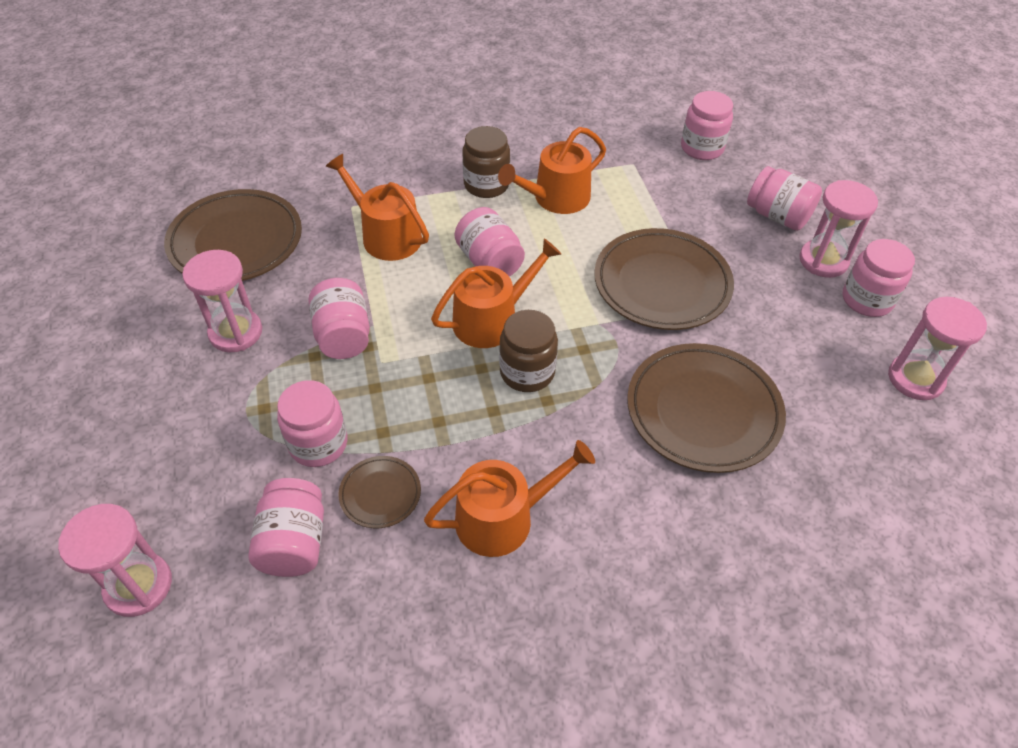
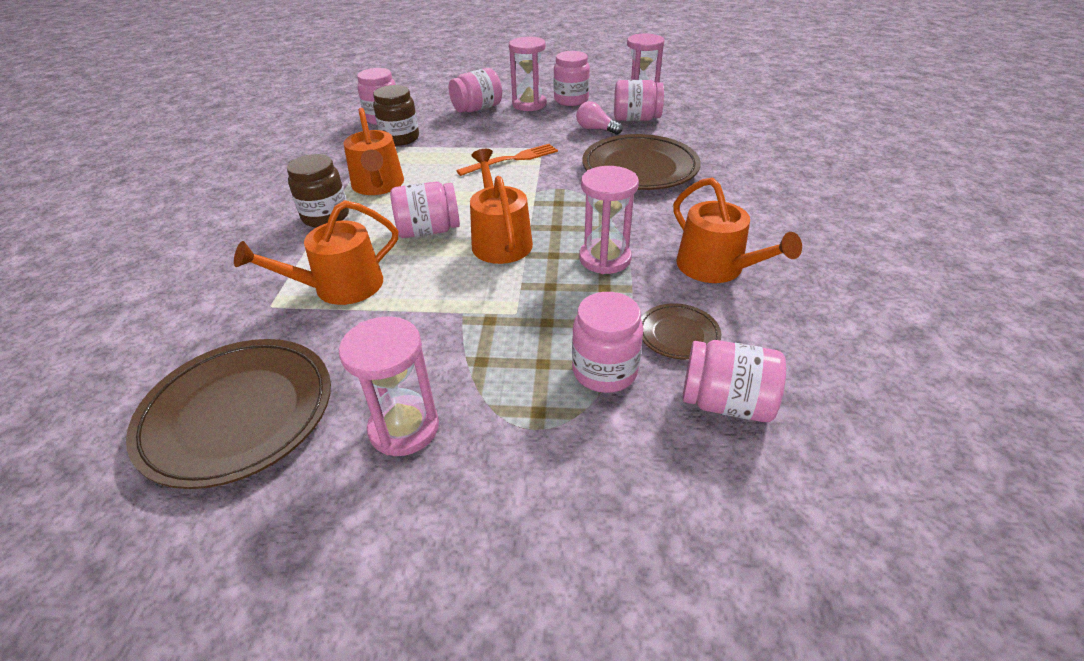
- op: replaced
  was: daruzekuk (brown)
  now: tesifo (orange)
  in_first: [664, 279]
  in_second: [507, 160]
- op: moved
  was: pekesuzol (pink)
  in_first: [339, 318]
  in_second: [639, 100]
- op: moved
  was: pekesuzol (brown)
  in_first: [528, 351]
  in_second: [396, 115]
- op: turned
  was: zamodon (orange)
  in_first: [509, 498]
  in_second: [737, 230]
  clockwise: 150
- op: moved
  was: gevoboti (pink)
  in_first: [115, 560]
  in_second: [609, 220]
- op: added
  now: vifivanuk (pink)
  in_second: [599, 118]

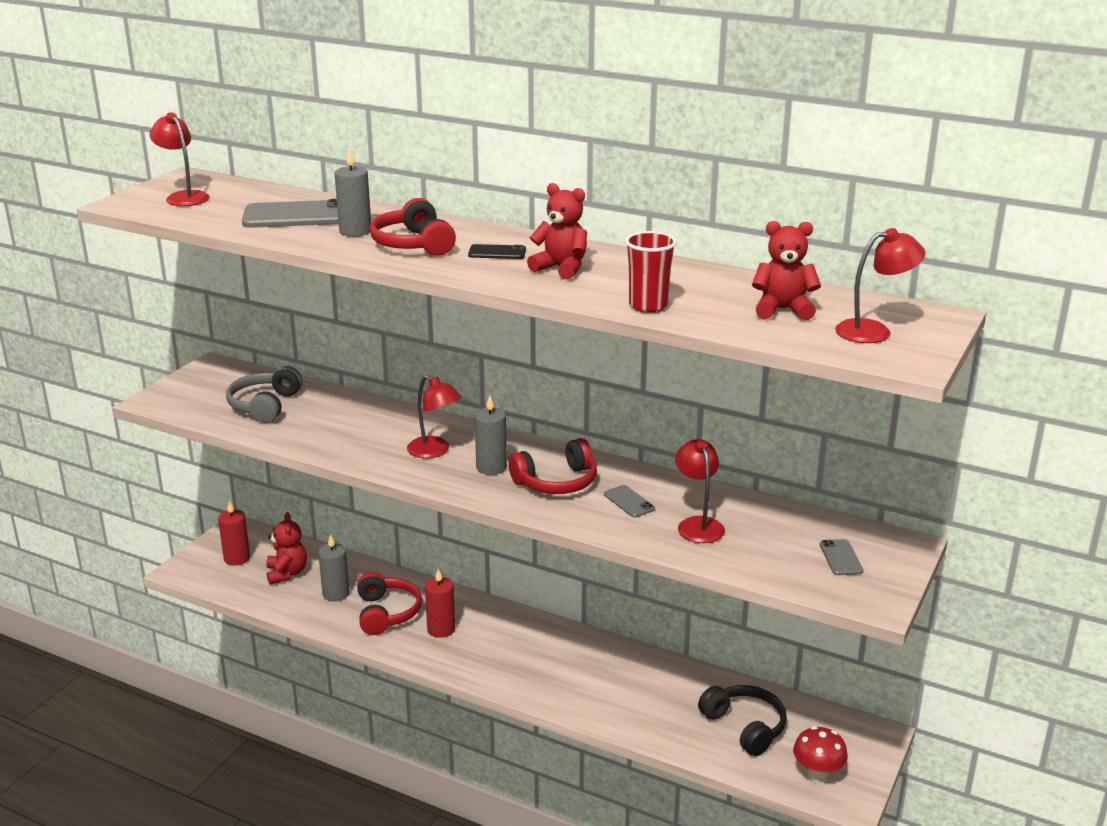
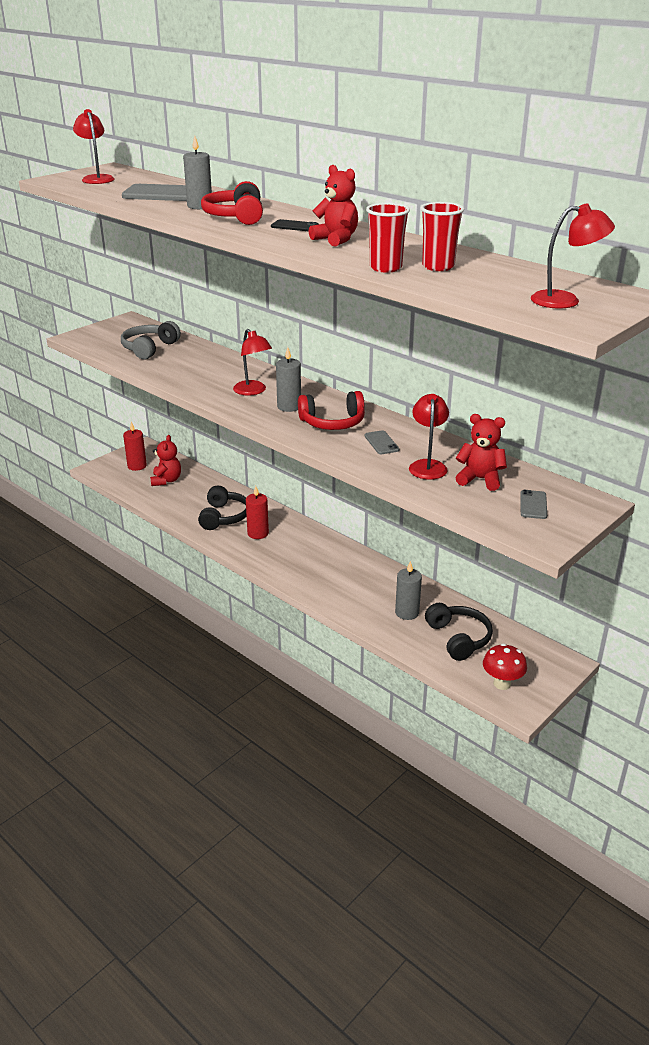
- op: moved
  was: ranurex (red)
  in_first: [786, 270]
  in_second: [481, 452]
- op: moved
  was: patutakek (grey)
  in_first: [334, 567]
  in_second: [408, 590]
- op: recoloured
  was: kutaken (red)
  now: kutaken (black)
  in_first: [389, 603]
  in_second: [222, 508]
- op: added
  now: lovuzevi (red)
  in_second: [442, 236]

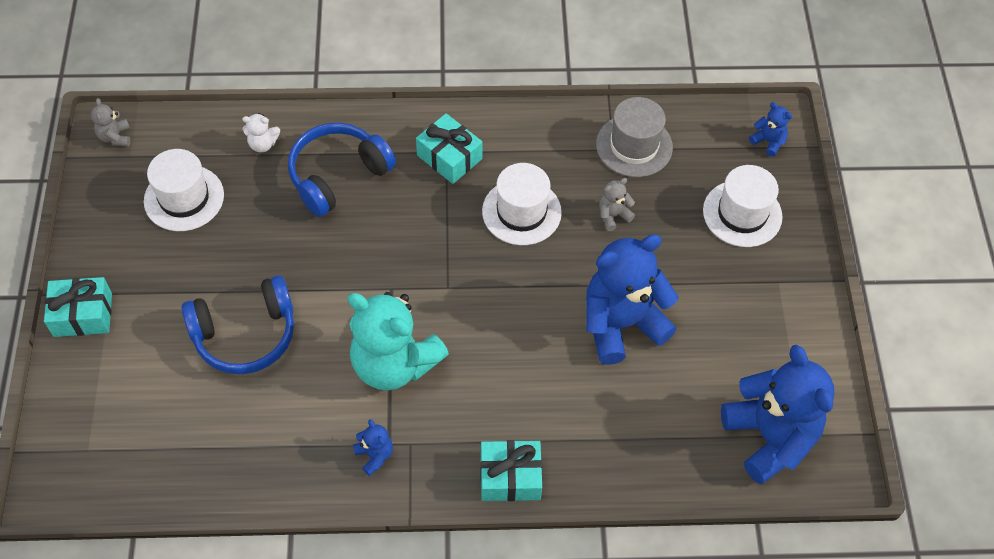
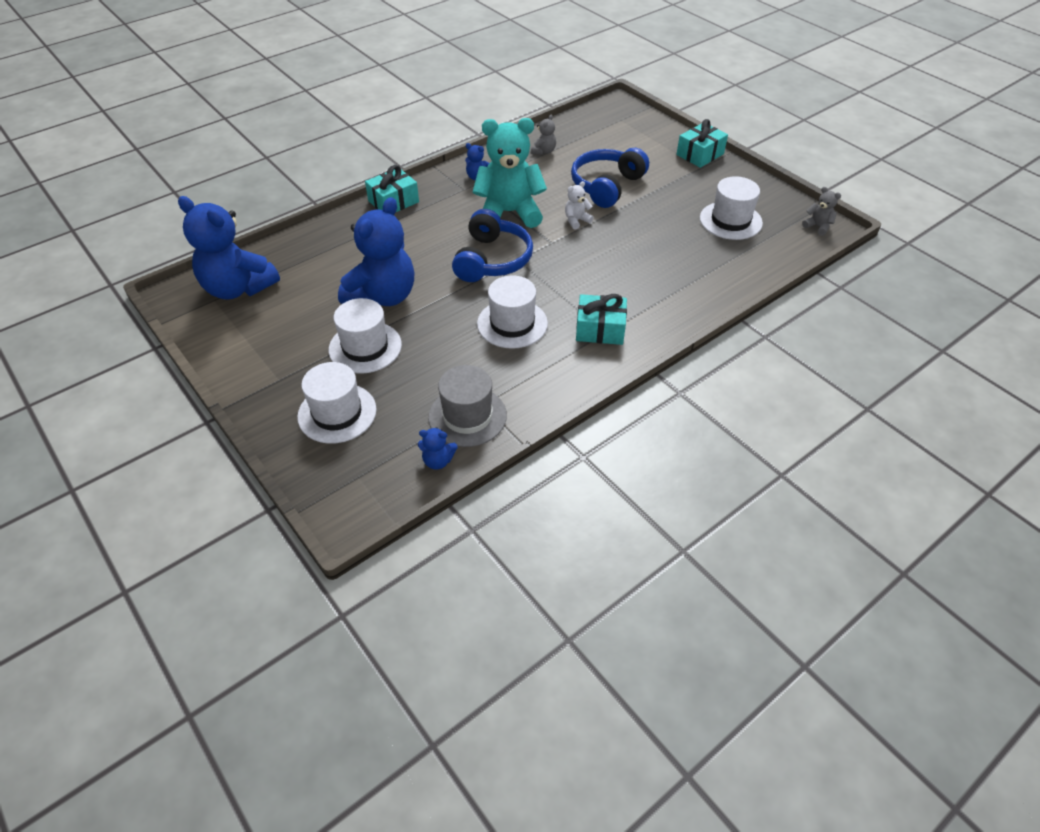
- op: moved
  was: ranurex (blue)
  in_first: [770, 129]
  in_second: [438, 448]
- op: moved
  was: ranurex (white)
  in_first: [261, 132]
  in_second: [579, 205]
- op: moved
  was: kutaken (blue)
  in_first: [342, 170]
  in_second: [492, 245]
- op: moved
  was: ranurex (grey)
  in_first: [617, 204]
  in_second: [543, 135]
- op: added
  now: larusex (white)
  in_second: [365, 336]

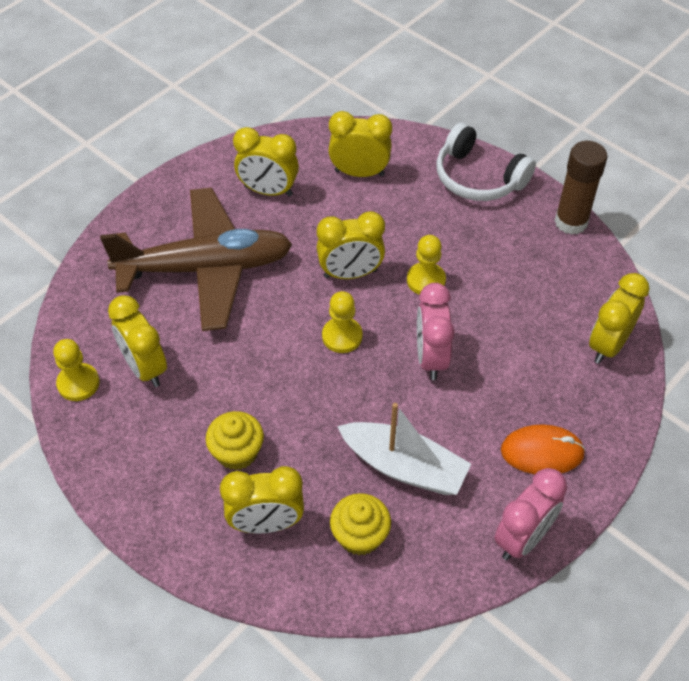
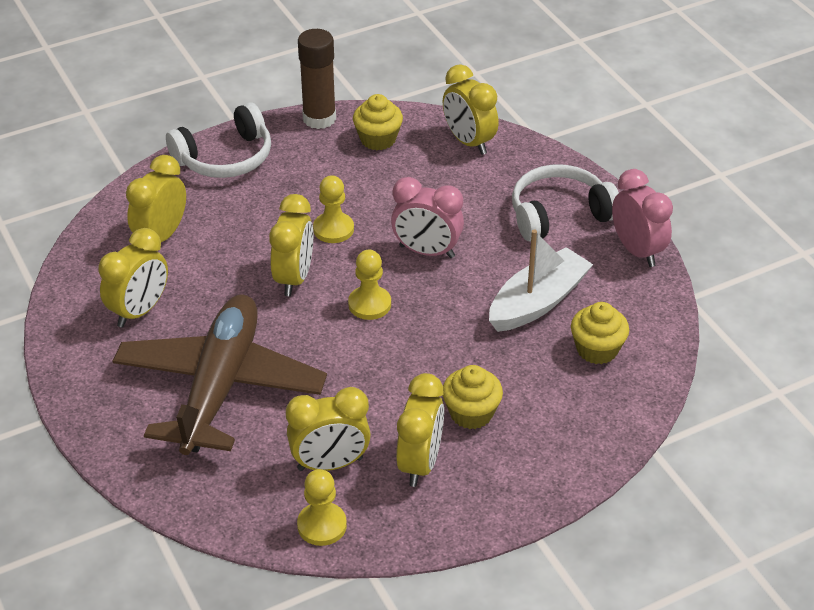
- op: replaced
  was: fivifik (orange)
  now: kutaken (white)
  in_first: [543, 449]
  in_second: [565, 202]
- op: moved
  was: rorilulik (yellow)
  in_first: [262, 500]
  in_second: [420, 430]
- op: added
  now: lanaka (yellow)
  in_second: [378, 122]

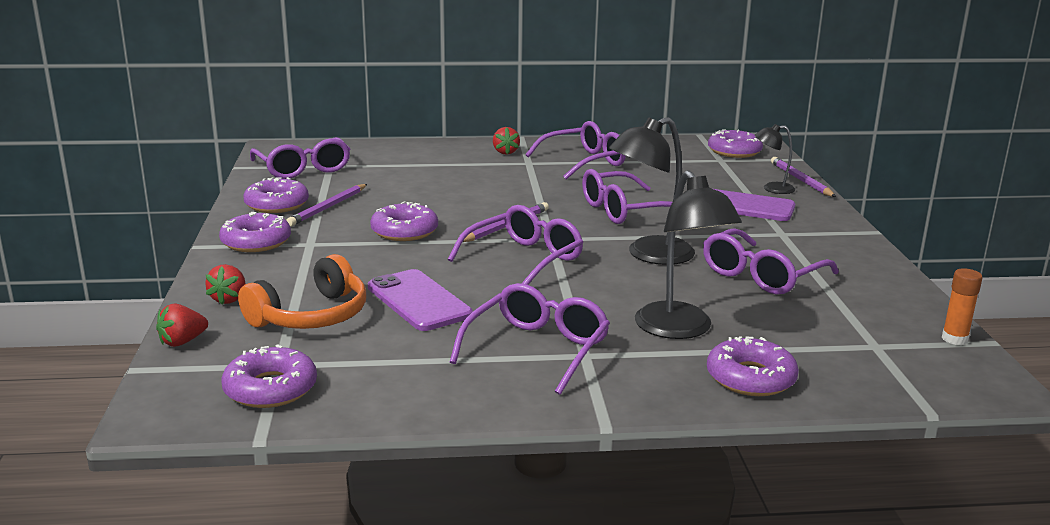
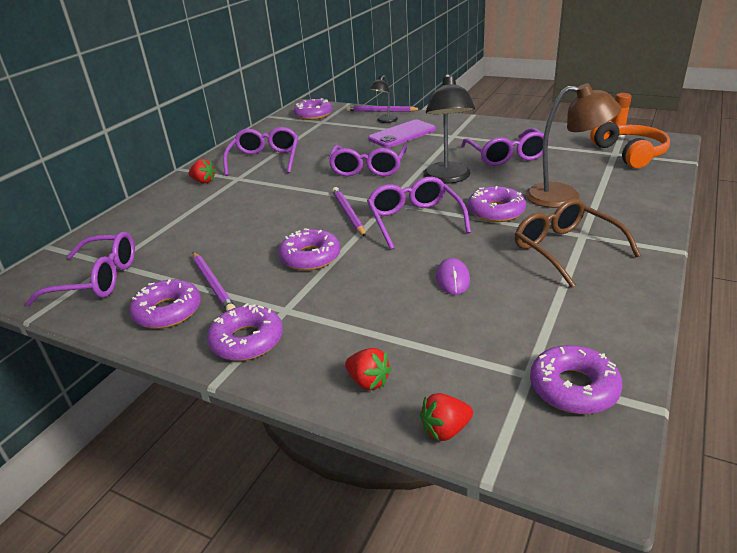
- op: recoloured
  was: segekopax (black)
  now: segekopax (brown)
  in_first: [688, 254]
  in_second: [573, 145]
- op: moved
  was: kutaken (orange)
  in_first: [302, 291]
  in_second: [630, 144]
- op: replaced
  was: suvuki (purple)
  now: fivifik (purple)
  in_first: [420, 300]
  in_second: [453, 276]
- op: recoloured
  was: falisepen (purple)
  now: falisepen (brown)
  in_first: [530, 339]
  in_second: [578, 243]
- op: turned
  was: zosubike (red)
  in_first: [182, 325]
  in_second: [446, 417]
  clockwise: 75
- op: moved
  was: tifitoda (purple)
  in_first: [753, 366]
  in_second: [497, 204]

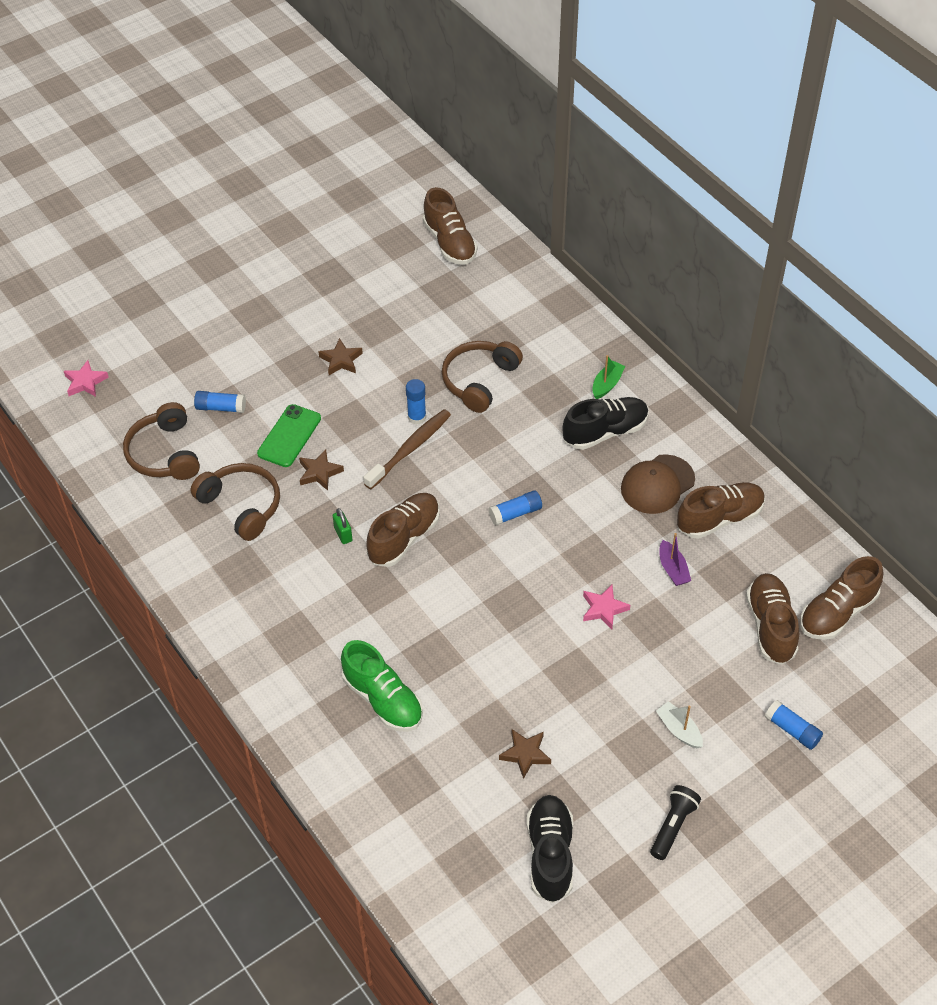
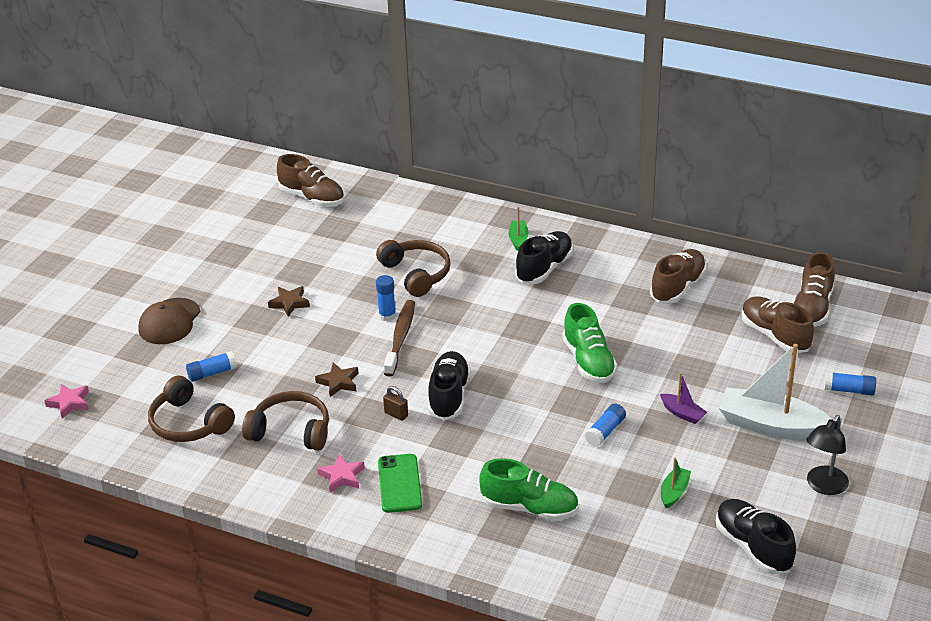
- op: turned
  was: kutaken (brown)
  in_first: [482, 377]
  in_second: [413, 268]
  clockwise: 150
- op: moved
  was: suvuki (green)
  in_first: [289, 435]
  in_second: [400, 483]
- op: moved
  was: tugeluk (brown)
  in_first: [658, 484]
  in_second: [169, 321]
- op: moved
  was: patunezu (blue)
  in_first: [515, 507]
  in_second: [605, 425]
- op: recoloured
  was: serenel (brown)
  now: serenel (black)
  in_first: [403, 530]
  in_second: [449, 385]
- op: recoloured
  was: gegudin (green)
  now: gegudin (brown)
  in_first: [342, 526]
  in_second: [395, 403]
- op: moved
  was: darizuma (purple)
  in_first: [675, 559]
  in_second: [683, 398]
- op: moved
  was: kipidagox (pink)
  in_first: [606, 607]
  in_second: [341, 473]
- op: resized
  was: darizuma (white)
  in_first: [679, 724]
  in_second: [776, 392]
  ratio: 2.15
- op: replaced
  was: kipidagox (brown)
  now: darizuma (green)
  in_first: [525, 754]
  in_second: [676, 483]
- op: replaced
  was: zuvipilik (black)
  now: segekopax (black)
  in_first: [675, 822]
  in_second: [828, 455]
- op: added
  now: serenel (green)
  in_second: [589, 343]

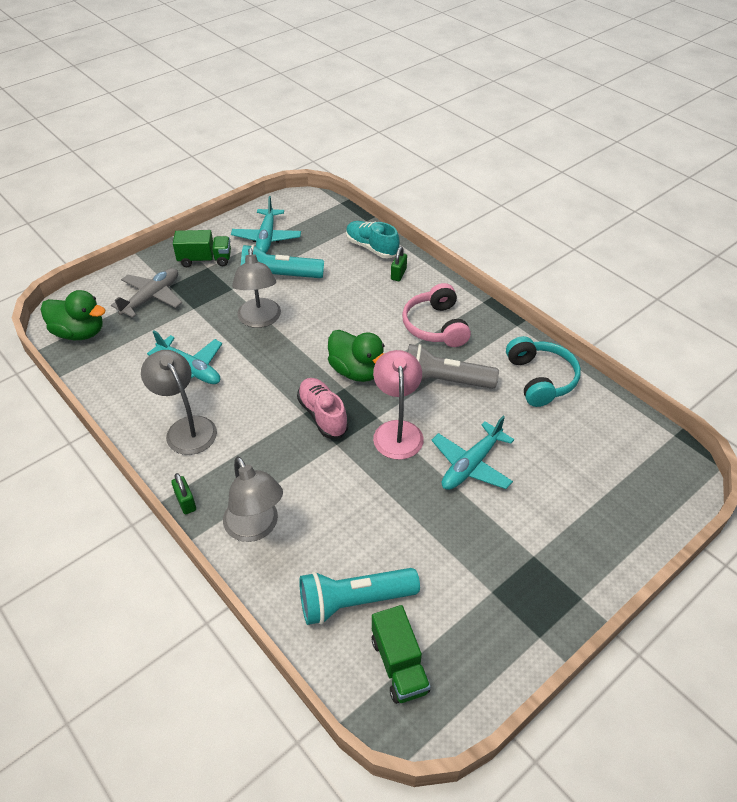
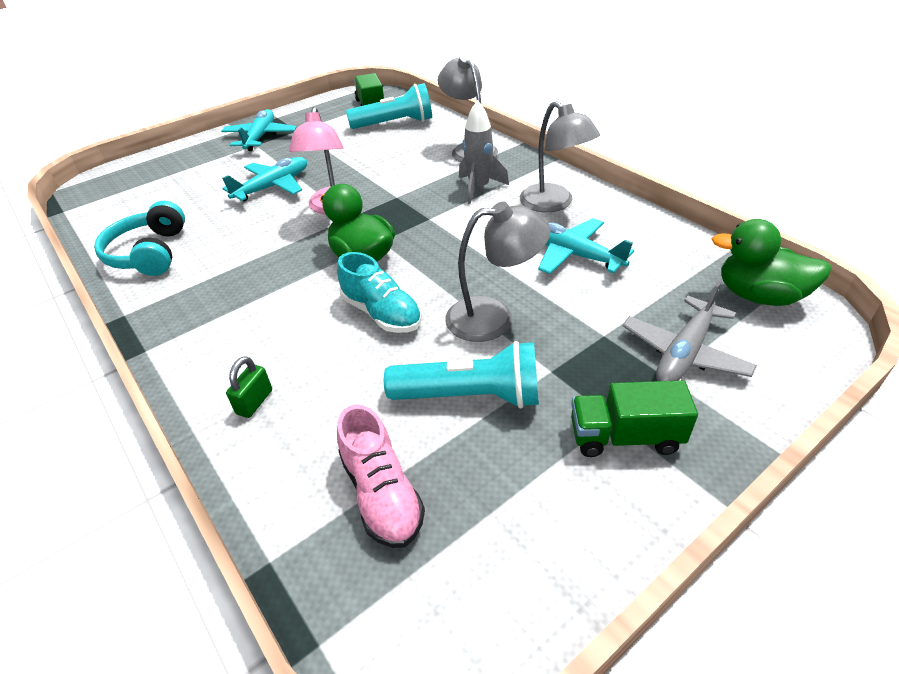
- op: moved
  was: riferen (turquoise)
  in_first: [266, 224]
  in_second: [259, 130]
- op: moved
  was: serenel (turquoise)
  in_first: [373, 239]
  in_second: [379, 292]
- op: turned
  was: segekopax (grey)
  in_first: [256, 288]
  in_second: [498, 272]
  clockwise: 90
- op: removed
  was: kutaken (pink)
  in_first: [436, 315]
- op: removed
  was: zuvipilik (grey)
  in_first: [453, 366]
- op: moved
  was: serenel (pink)
  in_first: [323, 408]
  in_second: [381, 476]
- op: removed
  was: gegudin (green)
  in_first: [183, 493]
- op: added
  now: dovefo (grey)
  in_second: [484, 152]

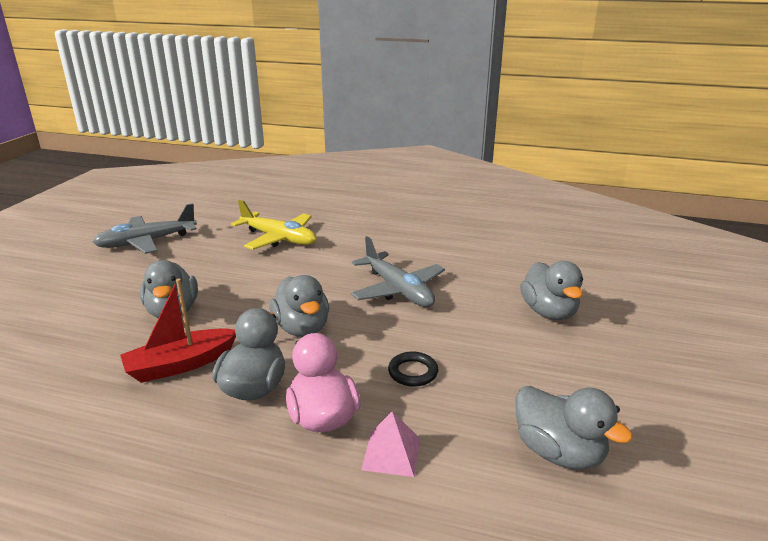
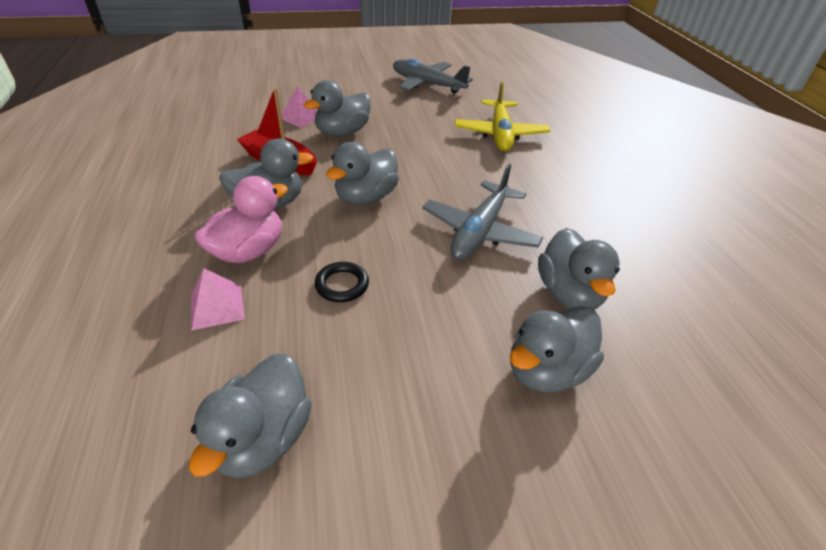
- op: added
  now: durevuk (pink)
  in_second: [299, 106]
- op: added
  now: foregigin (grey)
  in_second: [579, 268]

